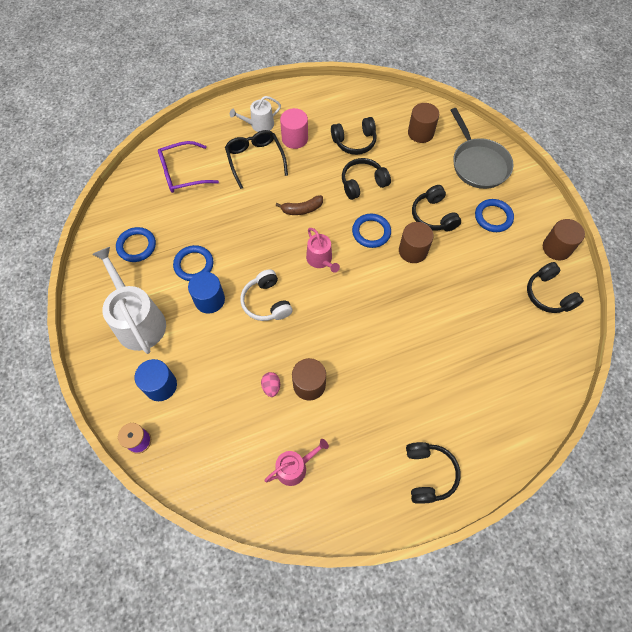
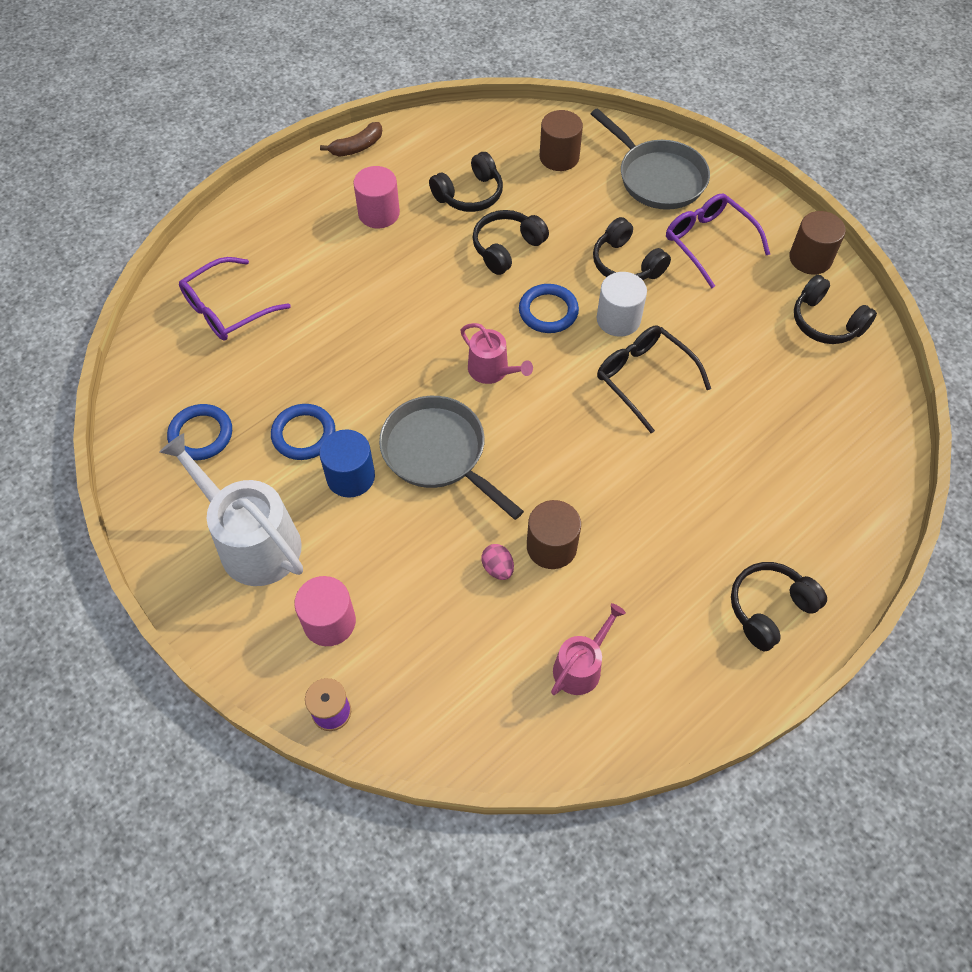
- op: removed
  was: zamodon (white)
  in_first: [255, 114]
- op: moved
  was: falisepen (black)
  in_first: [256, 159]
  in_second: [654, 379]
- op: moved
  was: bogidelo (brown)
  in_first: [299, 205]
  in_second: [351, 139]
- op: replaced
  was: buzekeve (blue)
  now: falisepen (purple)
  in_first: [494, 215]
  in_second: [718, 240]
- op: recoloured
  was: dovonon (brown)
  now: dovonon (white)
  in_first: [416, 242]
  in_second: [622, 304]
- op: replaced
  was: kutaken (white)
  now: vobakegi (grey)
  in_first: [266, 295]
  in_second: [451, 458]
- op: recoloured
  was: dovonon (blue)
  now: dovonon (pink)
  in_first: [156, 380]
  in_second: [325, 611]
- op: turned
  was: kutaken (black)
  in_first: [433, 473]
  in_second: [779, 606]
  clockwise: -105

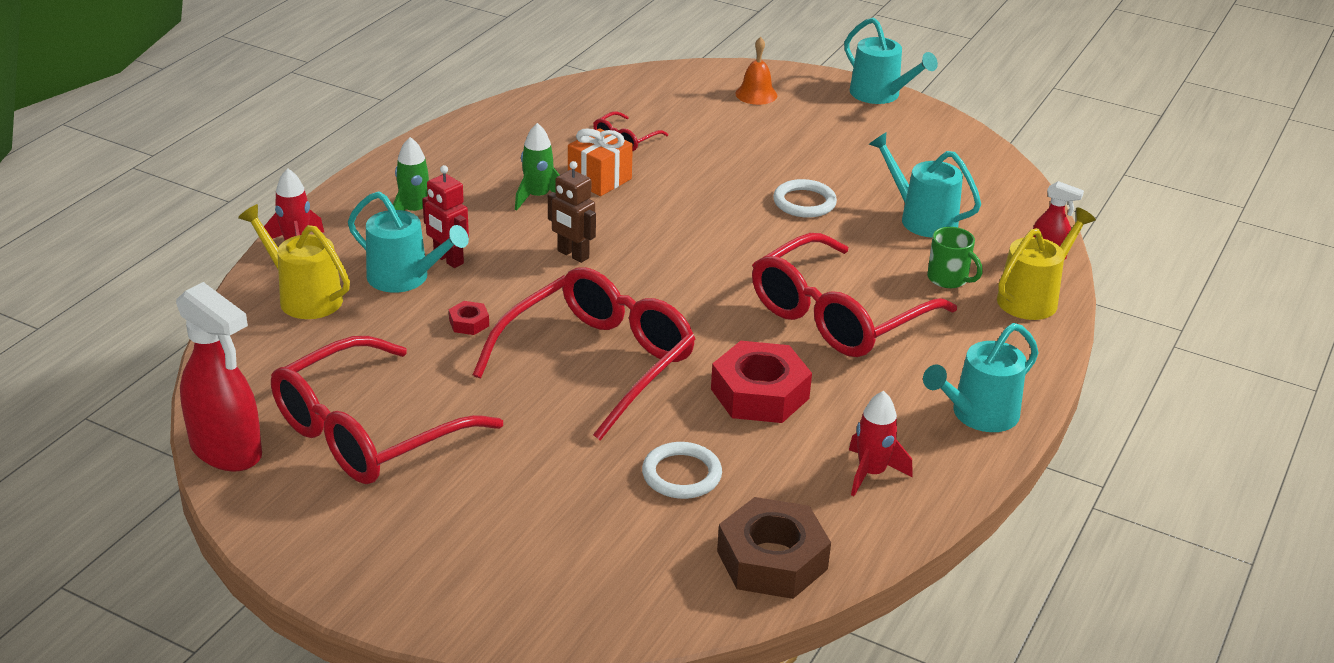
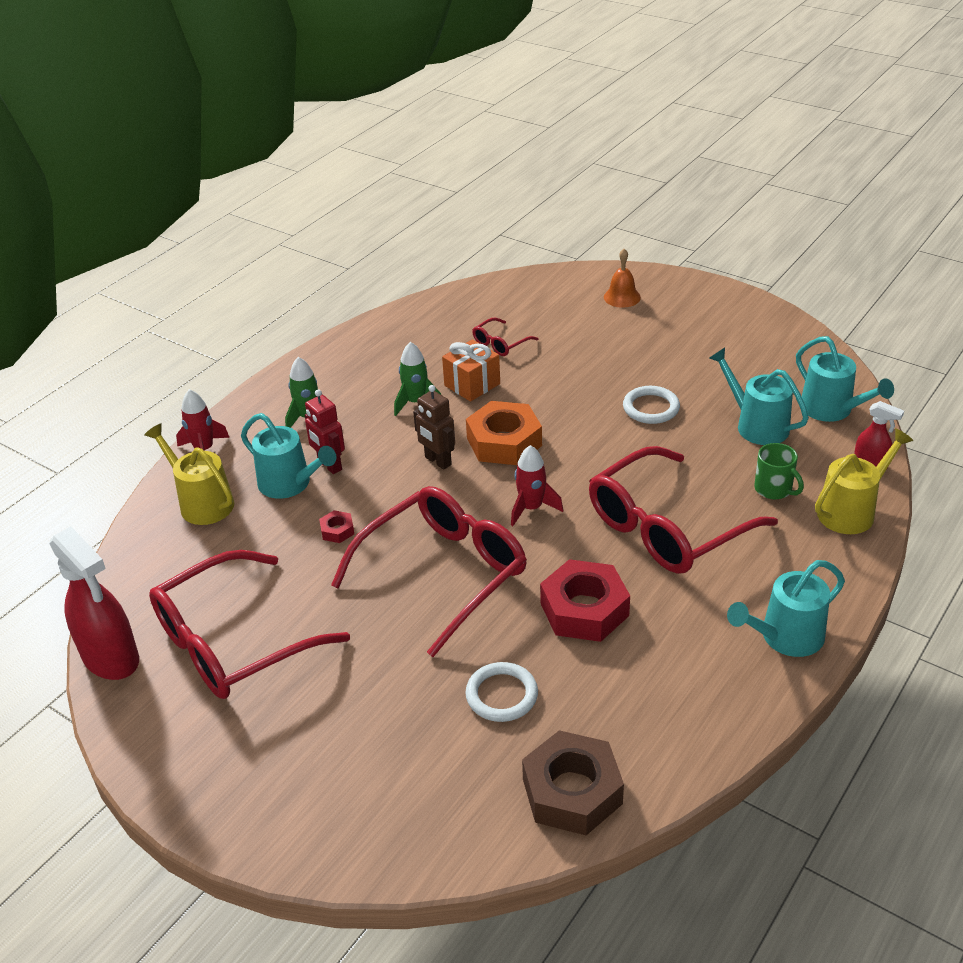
- op: moved
  was: zamodon (turquoise)
  in_first: [891, 60]
  in_second: [845, 379]
- op: moved
  was: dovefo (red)
  in_first: [881, 443]
  in_second: [537, 485]
- op: added
  now: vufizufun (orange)
  in_second: [504, 433]

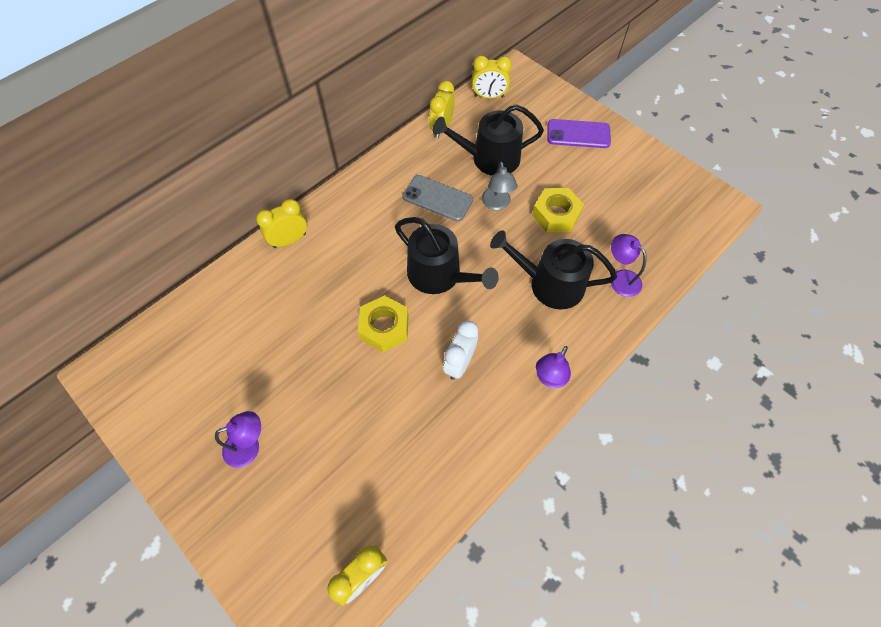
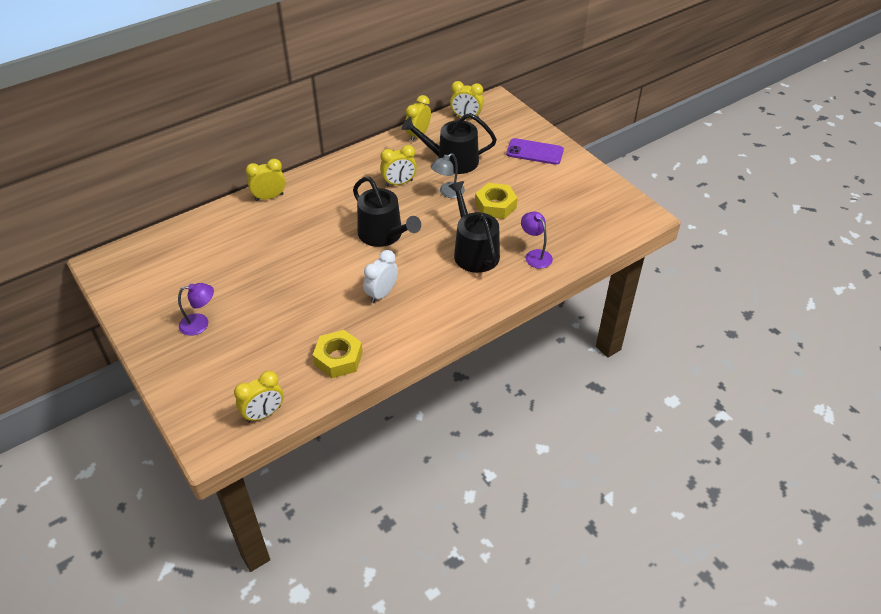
- op: turned
  was: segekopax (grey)
  in_first: [499, 186]
  in_second: [448, 175]
  clockwise: 45
- op: replaced
  was: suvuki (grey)
  now: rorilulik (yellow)
  in_first: [437, 198]
  in_second: [398, 165]
- op: turned
  was: zamodon (black)
  in_first: [553, 270]
  in_second: [474, 227]
  clockwise: 45
- op: moved
  was: vufizufun (yellow)
  in_first: [383, 323]
  in_second: [338, 354]
- op: removed
  was: segekopax (purple)
  in_first: [553, 367]

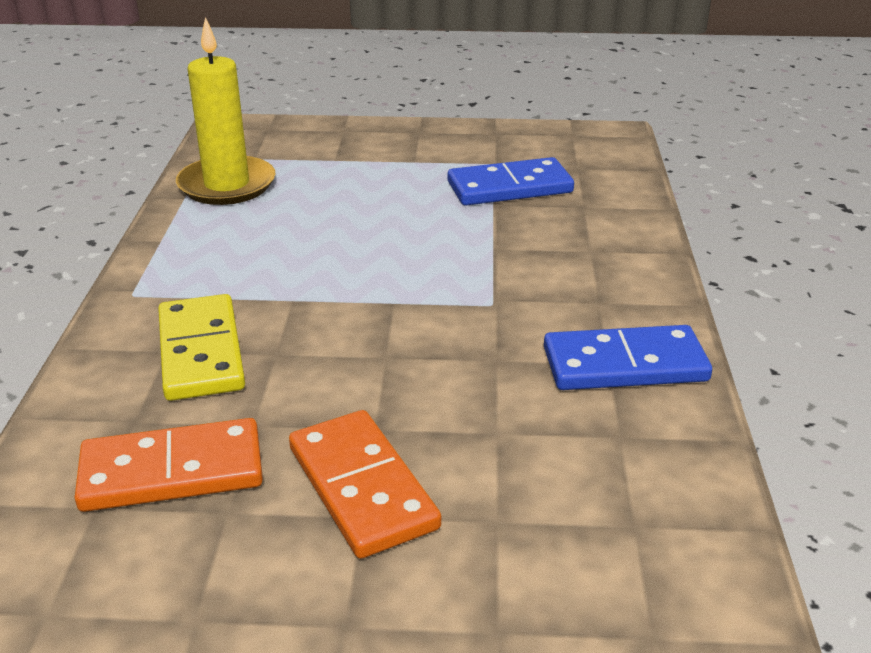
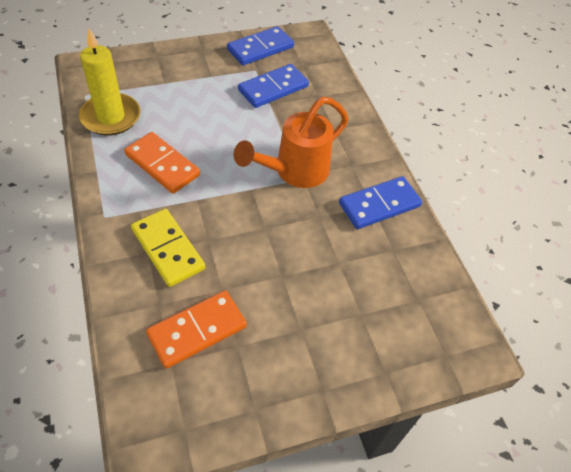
- op: moved
  was: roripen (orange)
  in_first: [365, 484]
  in_second: [162, 163]
- op: added
  now: roripen (blue)
  in_second: [260, 45]
- op: added
  now: zamodon (orange)
  in_second: [291, 142]

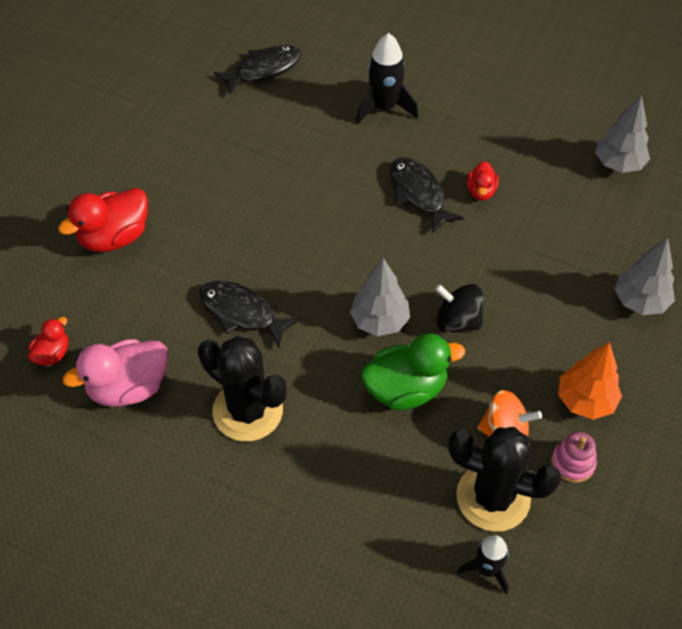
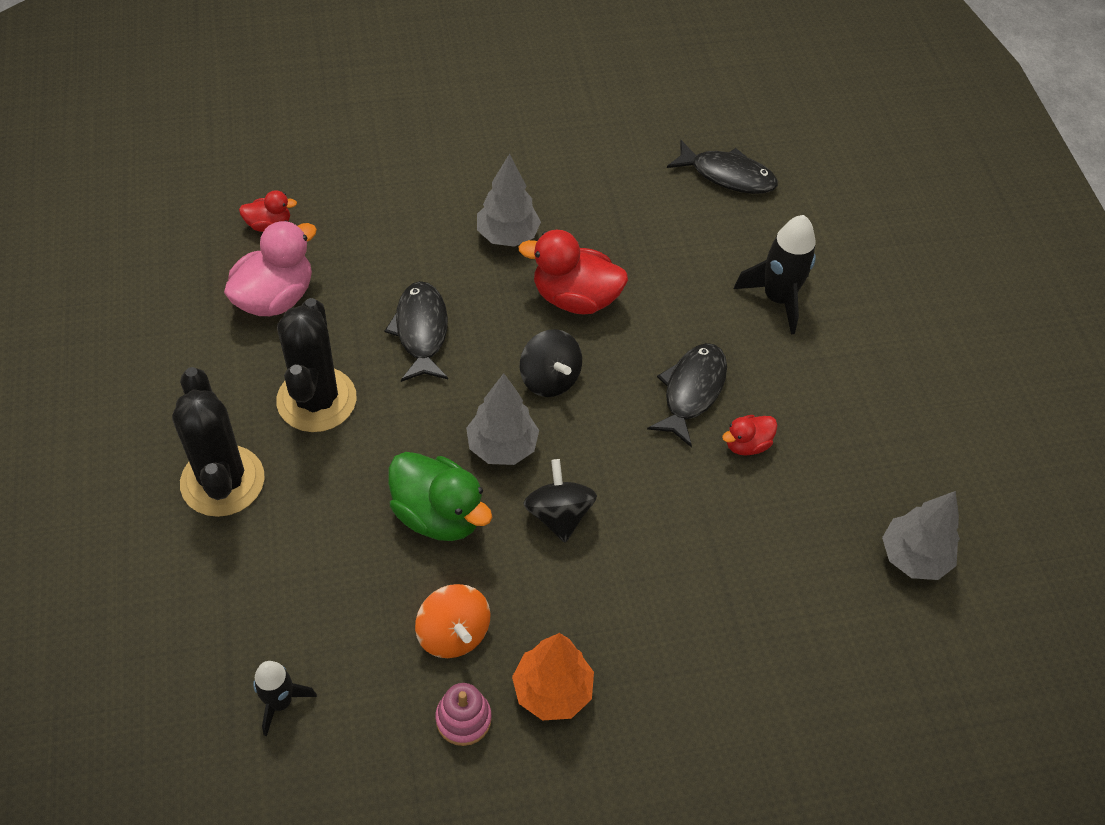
- op: moved
  was: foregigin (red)
  in_first: [103, 220]
  in_second: [573, 272]
- op: moved
  was: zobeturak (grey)
  in_first: [645, 276]
  in_second: [509, 200]
- op: turned
  was: foregigin (pink)
  in_first: [115, 373]
  in_second: [270, 268]
  clockwise: 105
- op: moved
  was: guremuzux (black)
  in_first: [504, 479]
  in_second: [218, 442]
- op: added
  now: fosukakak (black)
  in_second: [551, 363]

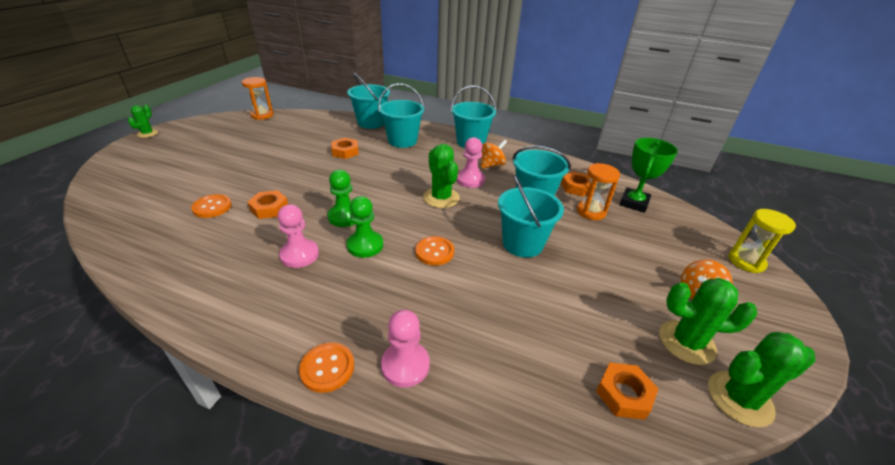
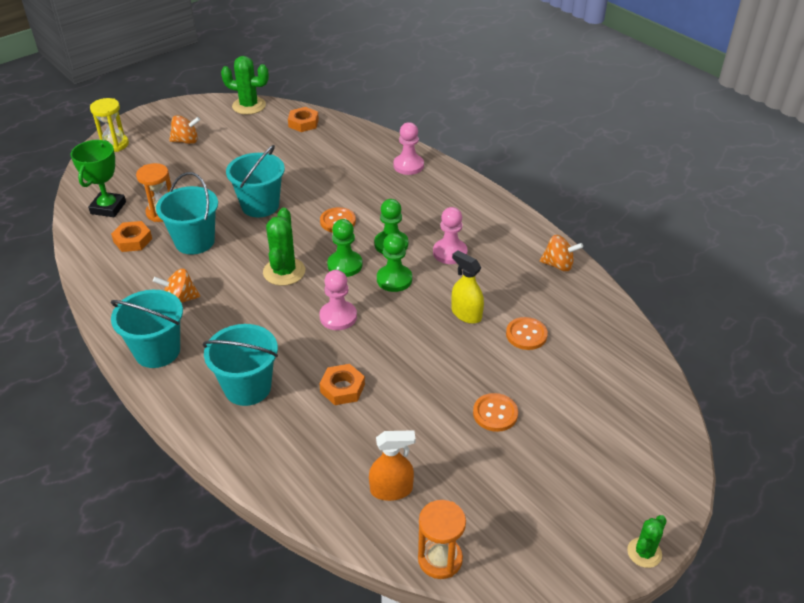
- op: removed
  was: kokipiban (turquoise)
  in_first: [368, 101]
- op: moved
  was: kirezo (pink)
  in_first: [471, 162]
  in_second: [338, 300]
- op: turned
  was: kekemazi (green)
  in_first: [648, 175]
  in_second: [98, 178]
  clockwise: -45
- op: replaced
  was: vufizufun (orange)
  now: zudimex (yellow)
  in_first: [268, 204]
  in_second: [468, 287]
- op: removed
  was: guremuzux (green)
  in_first: [708, 321]
- op: moved
  was: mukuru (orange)
  in_first: [326, 367]
  in_second: [495, 412]
- op: added
  now: kirezo (green)
  in_second: [345, 248]
- op: added
  now: fosukakak (orange)
  in_second: [561, 253]
- op: added
  now: zudimex (orange)
  in_second: [392, 465]

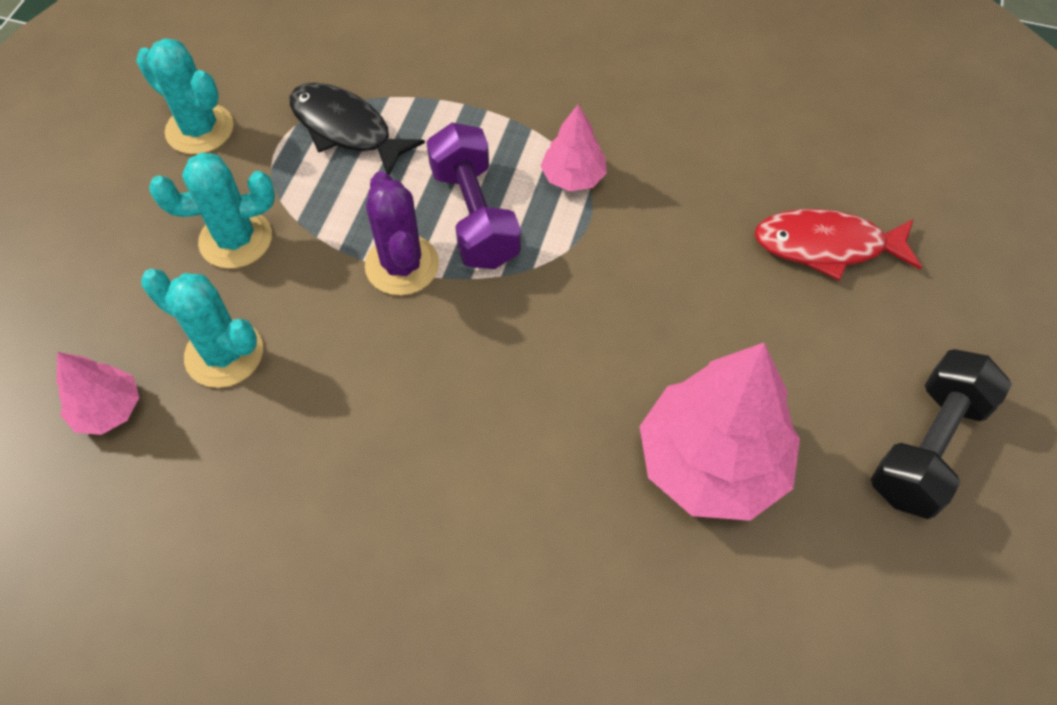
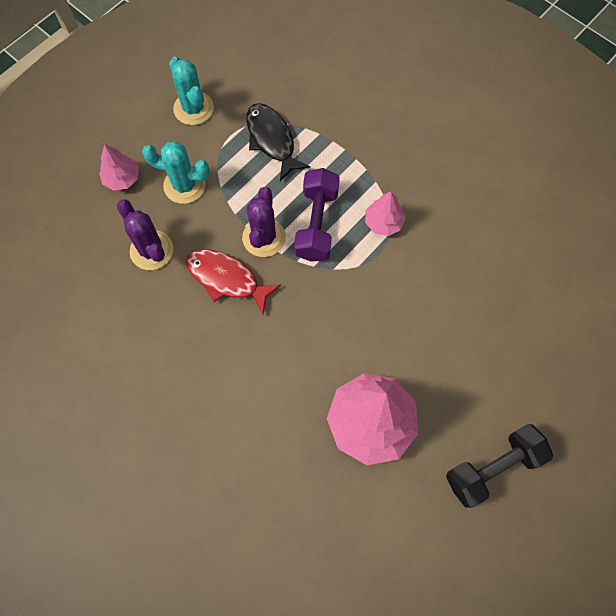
- op: moved
  was: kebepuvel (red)
  in_first: [838, 245]
  in_second: [233, 281]
- op: recoloured
  was: guremuzux (turquoise)
  now: guremuzux (purple)
  in_first: [202, 328]
  in_second: [145, 235]
- op: moved
  was: zobeturak (pink)
  in_first: [97, 393]
  in_second: [119, 167]

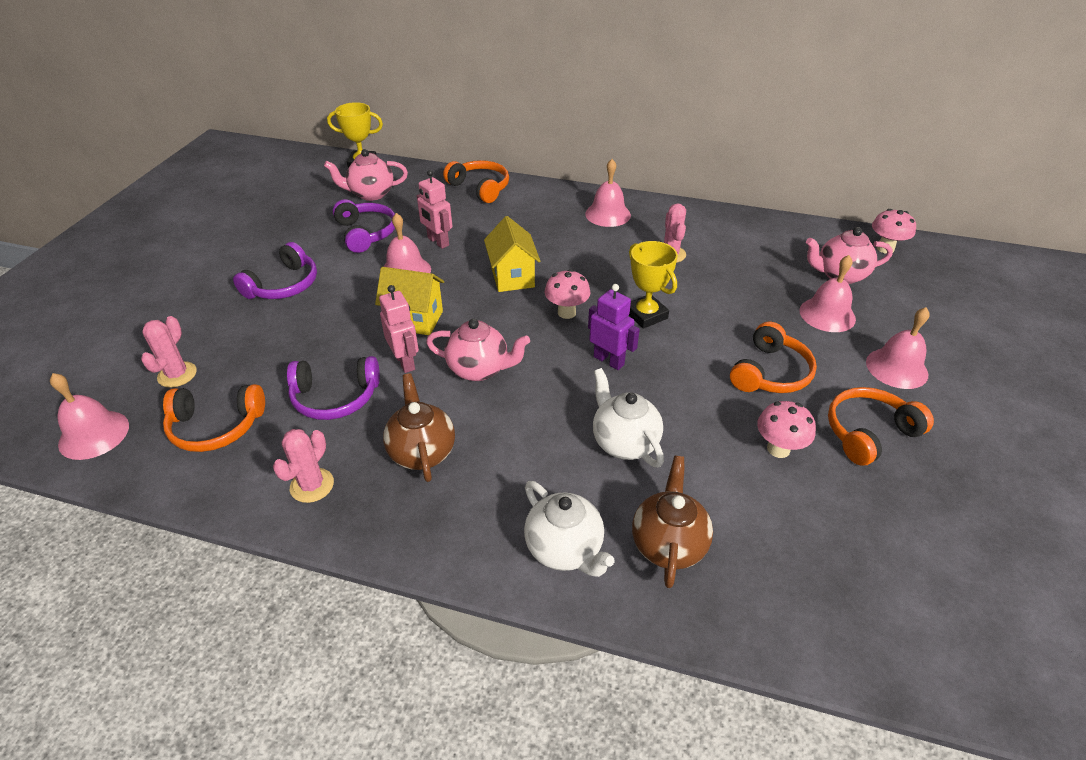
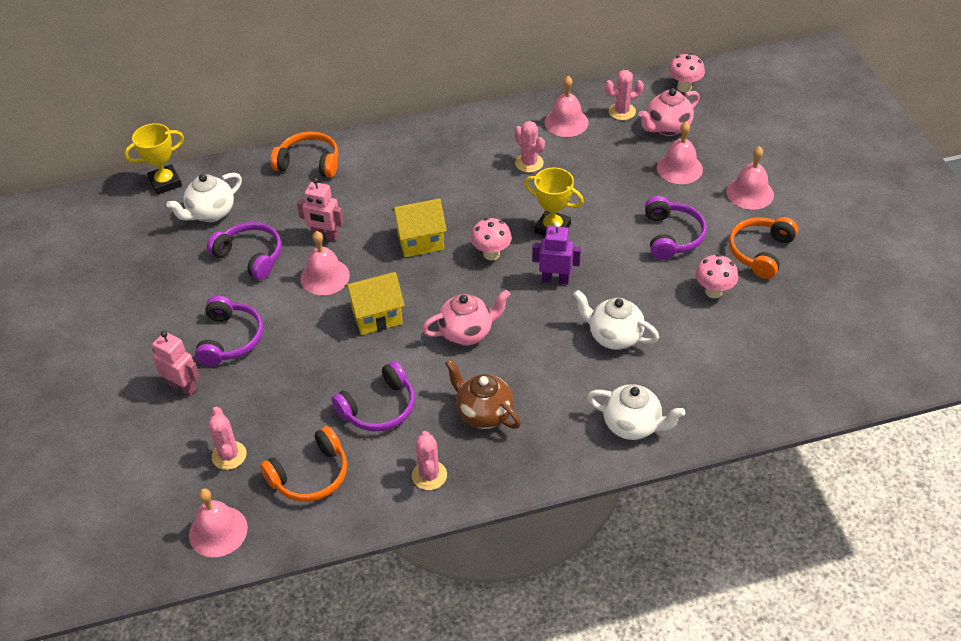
- op: recoloured
  was: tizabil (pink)
  now: tizabil (white)
  in_first: [366, 175]
  in_second: [204, 197]
- op: moved
  was: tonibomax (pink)
  in_first: [608, 193]
  in_second: [566, 106]
- op: turned
  was: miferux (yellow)
  in_first: [512, 254]
  in_second: [419, 227]
  clockwise: -60
- op: moved
  was: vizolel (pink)
  in_first: [399, 329]
  in_second: [176, 363]
- op: recoloured
  was: kutaken (orange)
  now: kutaken (purple)
  in_first: [773, 357]
  in_second: [675, 228]
- op: removed
  was: tizabil (brown)
  in_first: [672, 521]
- op: added
  now: guremuzux (pink)
  in_second: [624, 95]

